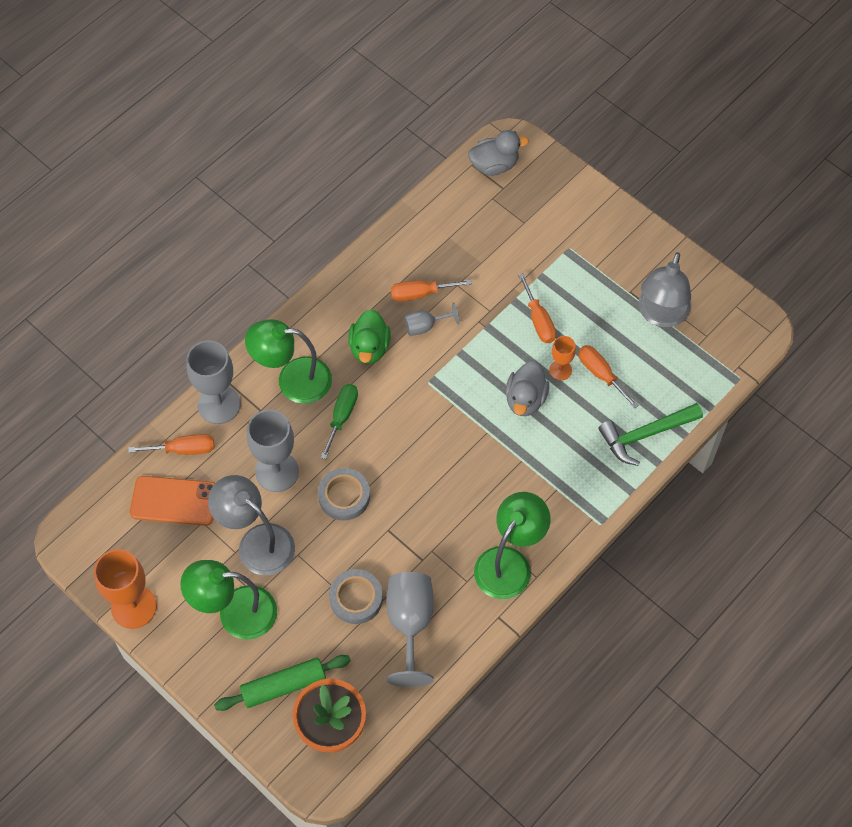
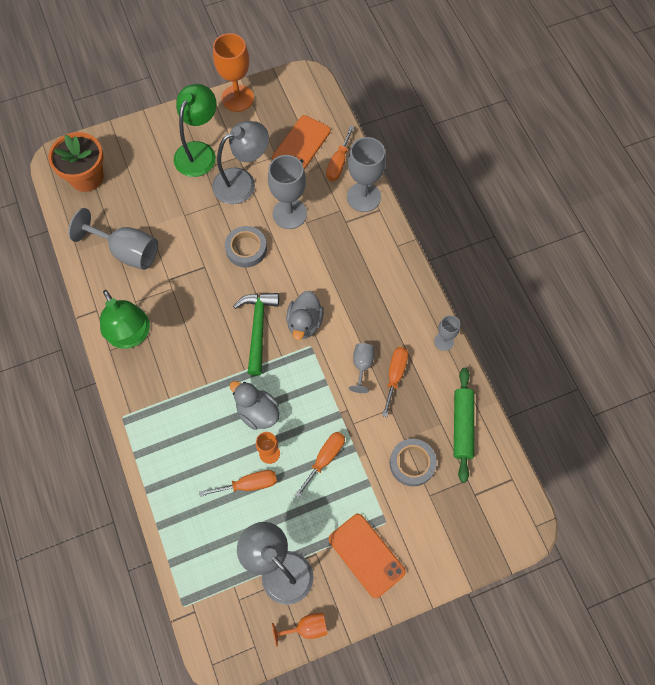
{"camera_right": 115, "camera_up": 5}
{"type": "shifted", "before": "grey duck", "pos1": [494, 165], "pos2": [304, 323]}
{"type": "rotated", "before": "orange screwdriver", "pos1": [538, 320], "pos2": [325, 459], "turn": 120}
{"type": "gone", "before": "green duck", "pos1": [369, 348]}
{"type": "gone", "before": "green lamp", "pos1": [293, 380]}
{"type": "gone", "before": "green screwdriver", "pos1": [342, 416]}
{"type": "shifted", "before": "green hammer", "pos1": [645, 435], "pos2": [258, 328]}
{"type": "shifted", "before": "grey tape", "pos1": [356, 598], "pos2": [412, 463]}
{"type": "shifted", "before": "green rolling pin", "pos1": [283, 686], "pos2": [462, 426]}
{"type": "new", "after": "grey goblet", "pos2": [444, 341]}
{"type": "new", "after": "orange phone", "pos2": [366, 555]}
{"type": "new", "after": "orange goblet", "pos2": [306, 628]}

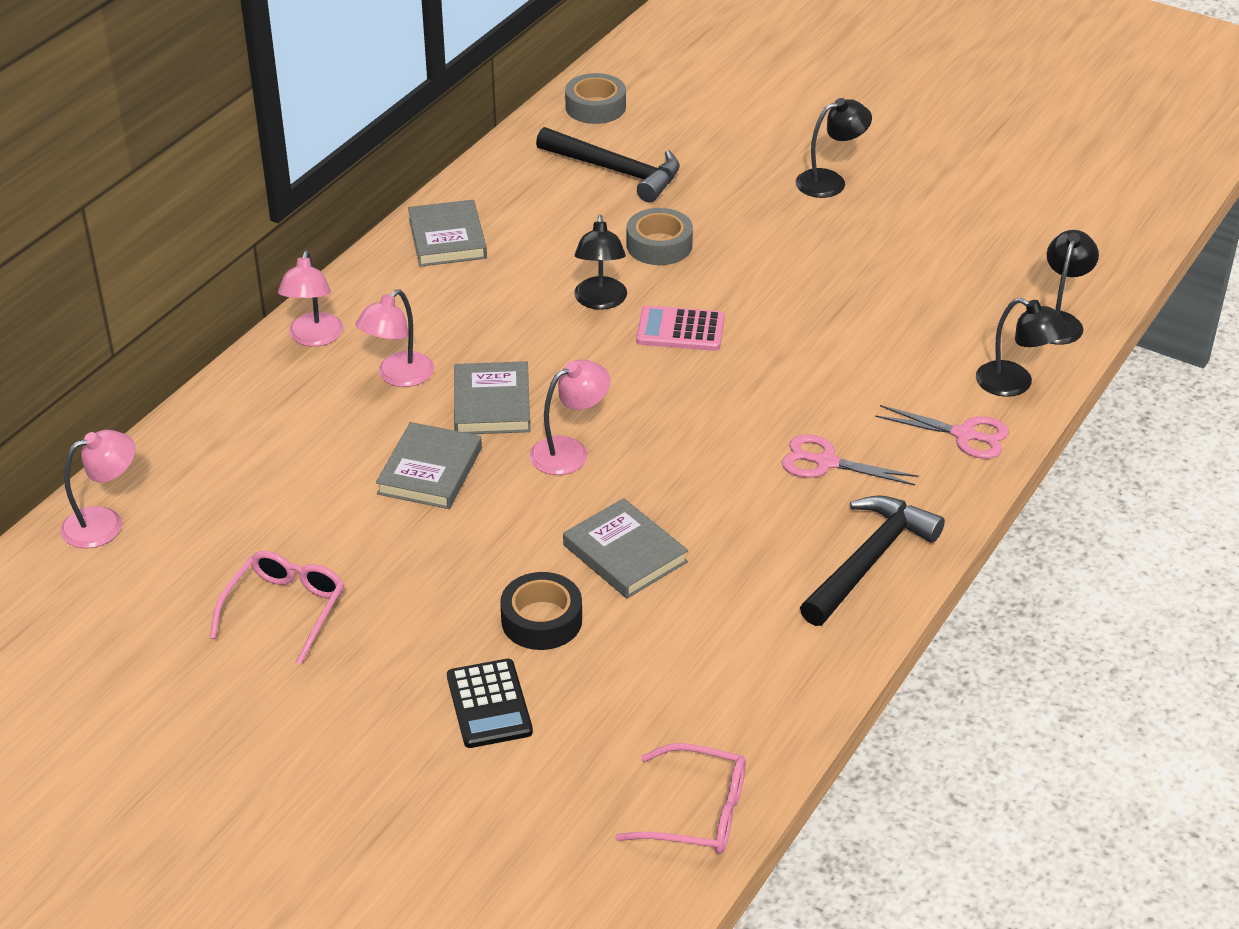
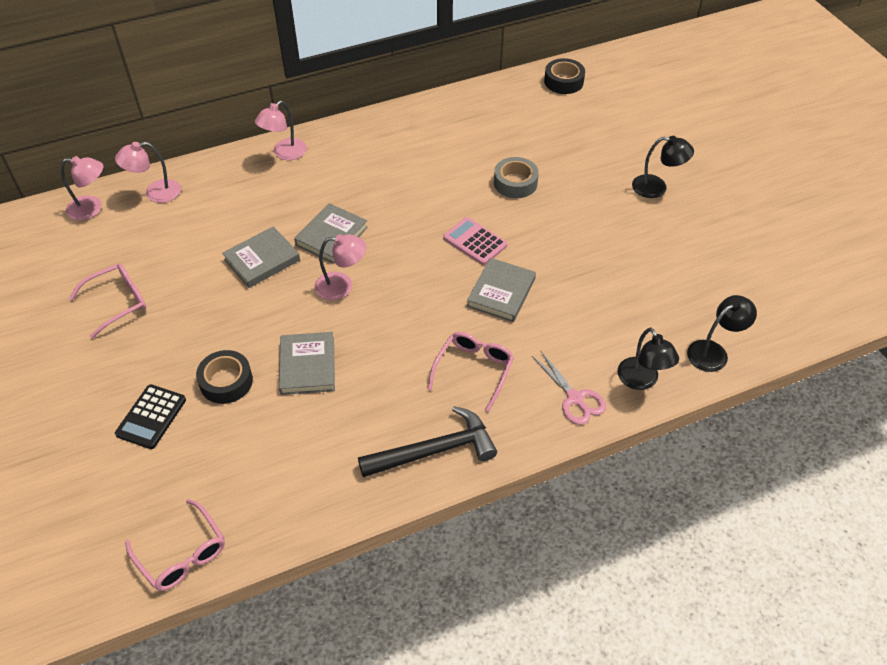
{"camera_right": 35, "camera_up": 10}
{"type": "repainted", "before": "grey tape", "after": "black tape", "pos1": [595, 107], "pos2": [563, 81]}
{"type": "gone", "before": "black hammer", "pos1": [616, 171]}
{"type": "shifted", "before": "grey book", "pos1": [447, 238], "pos2": [501, 292]}
{"type": "gone", "before": "black lamp", "pos1": [600, 301]}
{"type": "shifted", "before": "pink lamp", "pos1": [398, 377], "pos2": [155, 193]}
{"type": "swapped", "before": "pink scissors", "after": "pink glasses", "pos1": [826, 462], "pos2": [473, 371]}

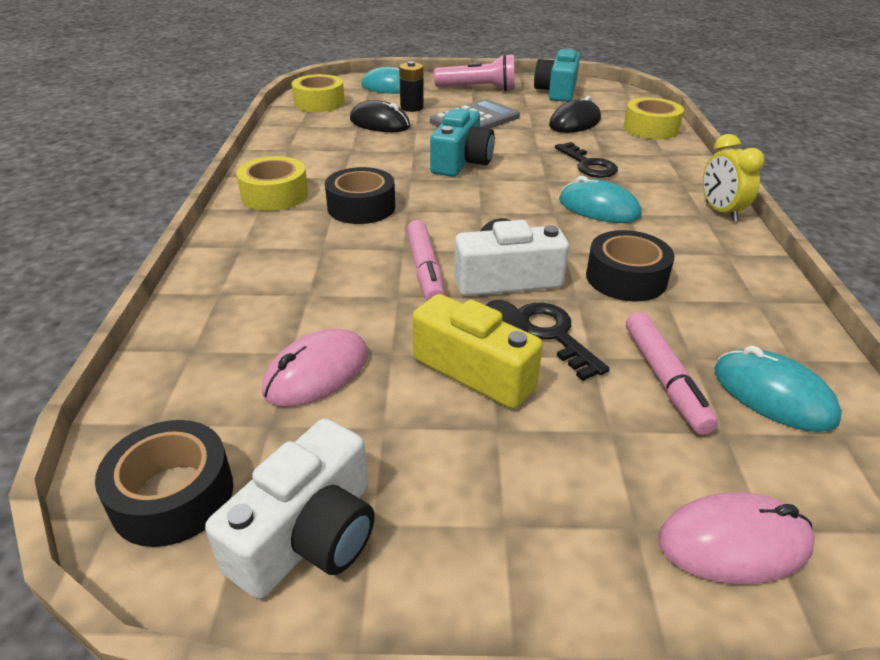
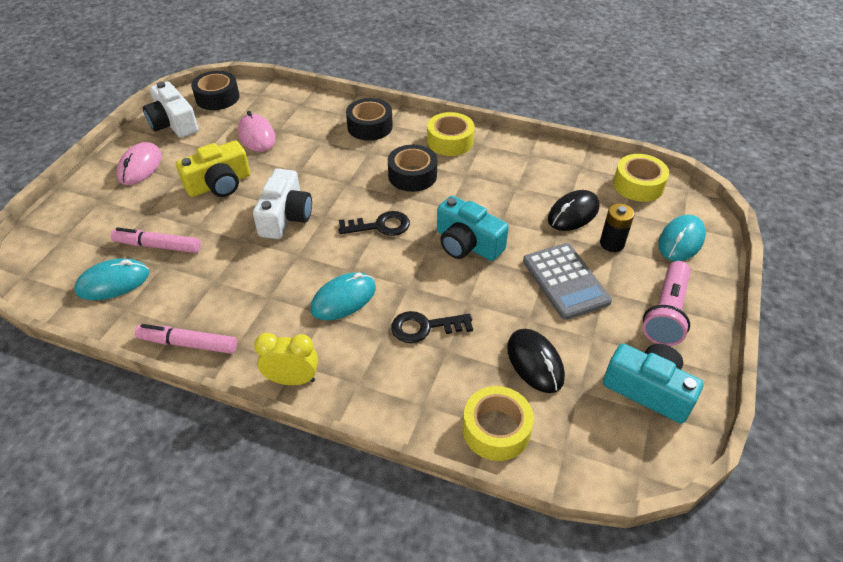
{"camera_right": 110, "camera_up": 10}
{"type": "shifted", "before": "pink marker", "pos1": [425, 270], "pos2": [188, 344]}
{"type": "shifted", "before": "black tape", "pos1": [626, 278], "pos2": [370, 126]}
{"type": "shifted", "before": "black key", "pos1": [553, 335], "pos2": [380, 226]}
{"type": "shifted", "before": "pink mouse", "pos1": [734, 543], "pos2": [140, 166]}

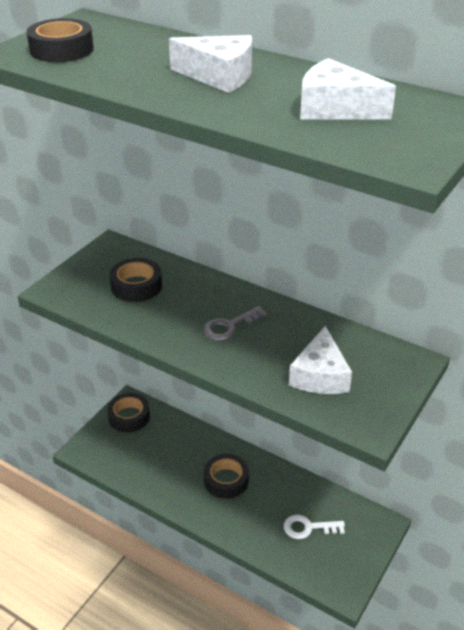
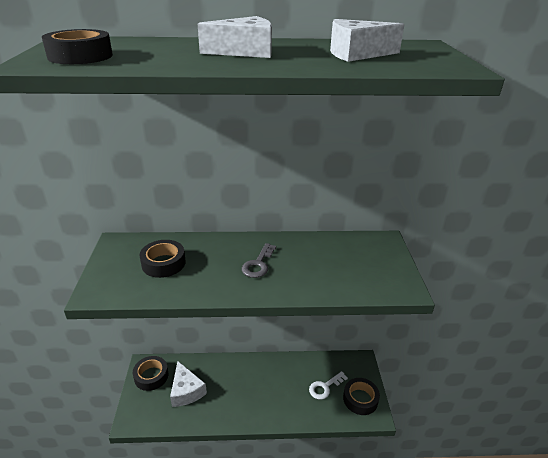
{"camera_right": -35, "camera_up": -5}
{"type": "shifted", "before": "white cheese", "pos1": [320, 375], "pos2": [186, 391]}
{"type": "shifted", "before": "black tape", "pos1": [226, 480], "pos2": [360, 399]}

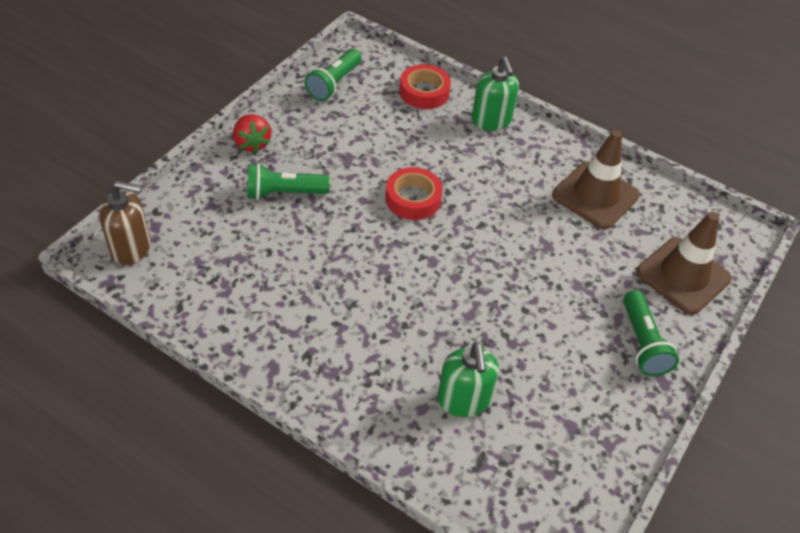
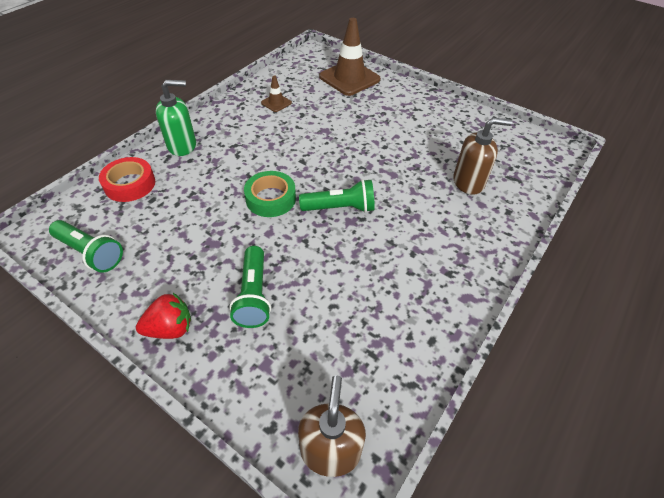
{"camera_right": -85, "camera_up": 0}
{"type": "scaled", "before": "brown traffic cone", "pos1": [595, 195], "pos2": [276, 103], "scale": 0.47}
{"type": "repainted", "before": "red tape", "after": "green tape", "pos1": [413, 199], "pos2": [270, 199]}
{"type": "shifted", "before": "green flashlight", "pos1": [642, 343], "pos2": [340, 208]}
{"type": "repainted", "before": "green soap dispenser", "after": "brown soap dispenser", "pos1": [463, 400], "pos2": [468, 182]}

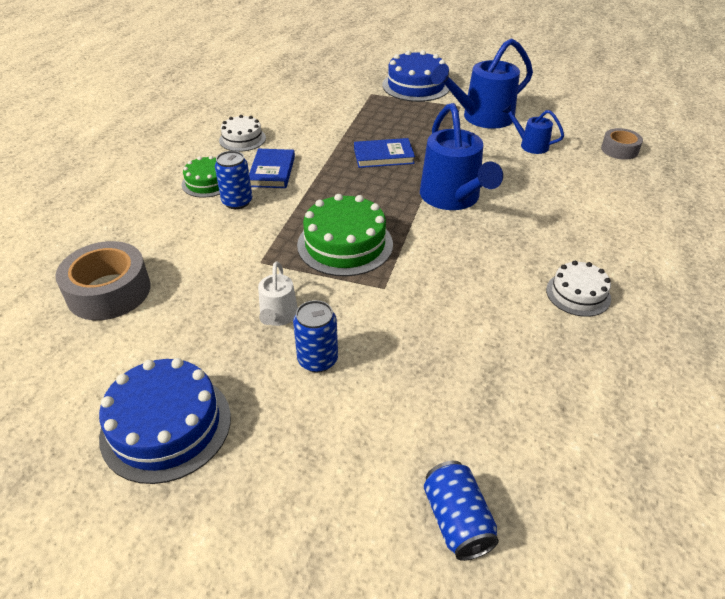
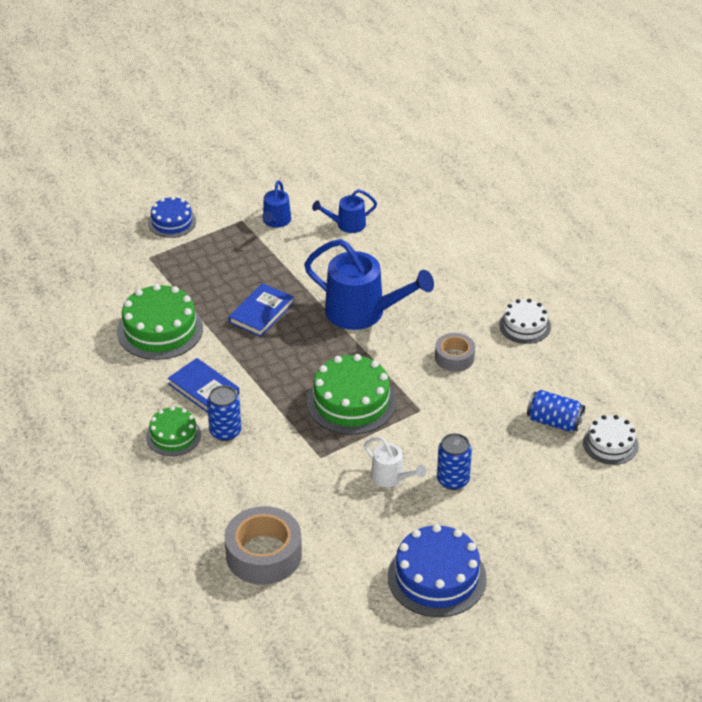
{"camera_right": -50, "camera_up": 0}
{"type": "scaled", "before": "blue watering can", "pos1": [481, 118], "pos2": [276, 221], "scale": 0.51}
{"type": "scaled", "before": "blue cake", "pos1": [416, 86], "pos2": [172, 222], "scale": 0.6}
{"type": "shifted", "before": "white cake", "pos1": [242, 139], "pos2": [610, 444]}
{"type": "shifted", "before": "grey tape", "pos1": [619, 150], "pos2": [454, 357]}
{"type": "shifted", "before": "blue can", "pos1": [457, 521], "pos2": [554, 422]}
{"type": "new", "after": "green cake", "pos2": [160, 329]}

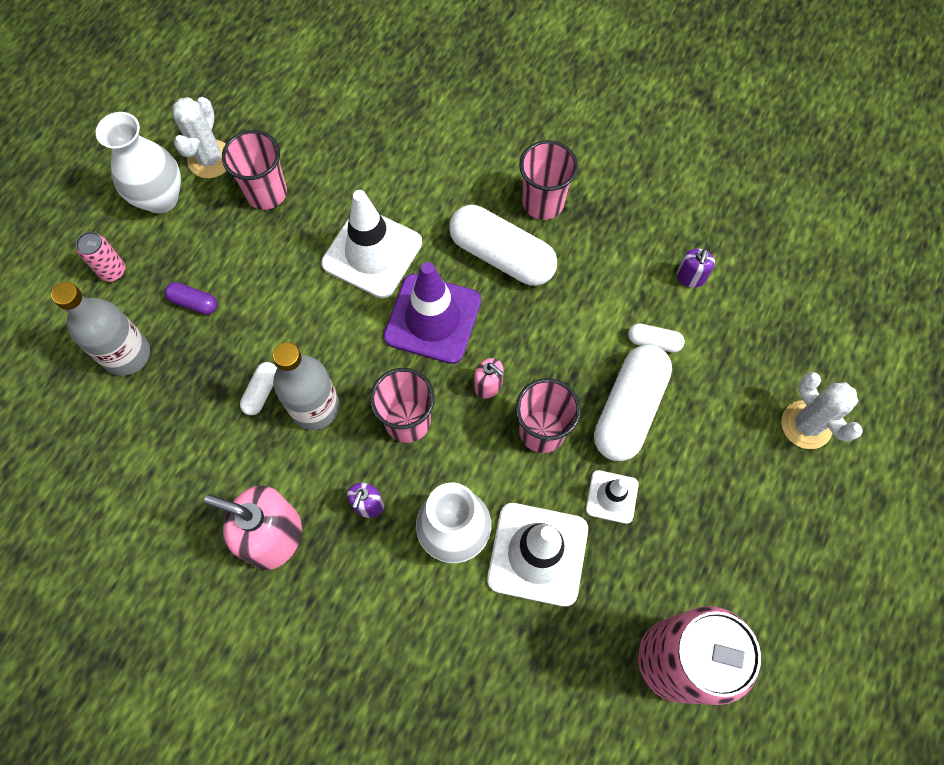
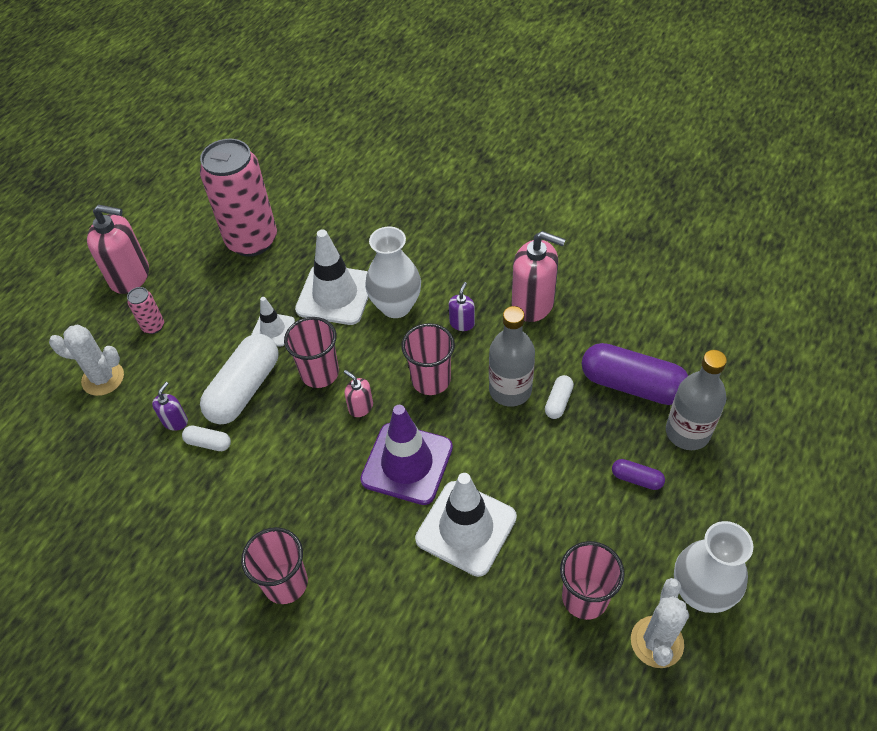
{"camera_right": -175, "camera_up": -15}
{"type": "gone", "before": "white capsule", "pos1": [502, 255]}
{"type": "shifted", "before": "pink can", "pos1": [113, 271], "pos2": [153, 326]}
{"type": "shifted", "before": "purple soap dispenser", "pos1": [690, 277], "pos2": [175, 421]}
{"type": "rotated", "before": "white cactus", "pos1": [806, 425], "pos2": [103, 378], "turn": -60}
{"type": "new", "after": "pink soap dispenser", "pos2": [130, 276]}
{"type": "new", "after": "purple capsule", "pos2": [632, 385]}

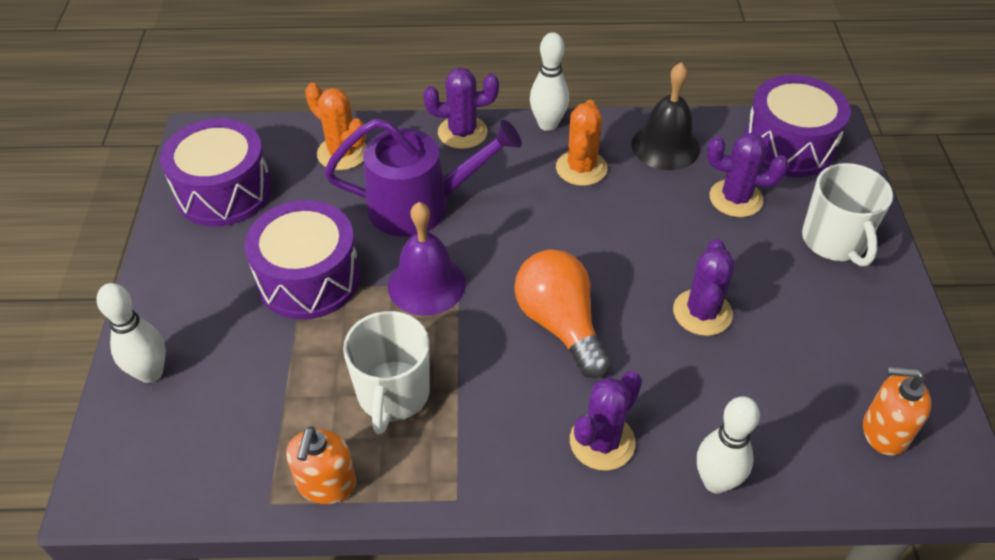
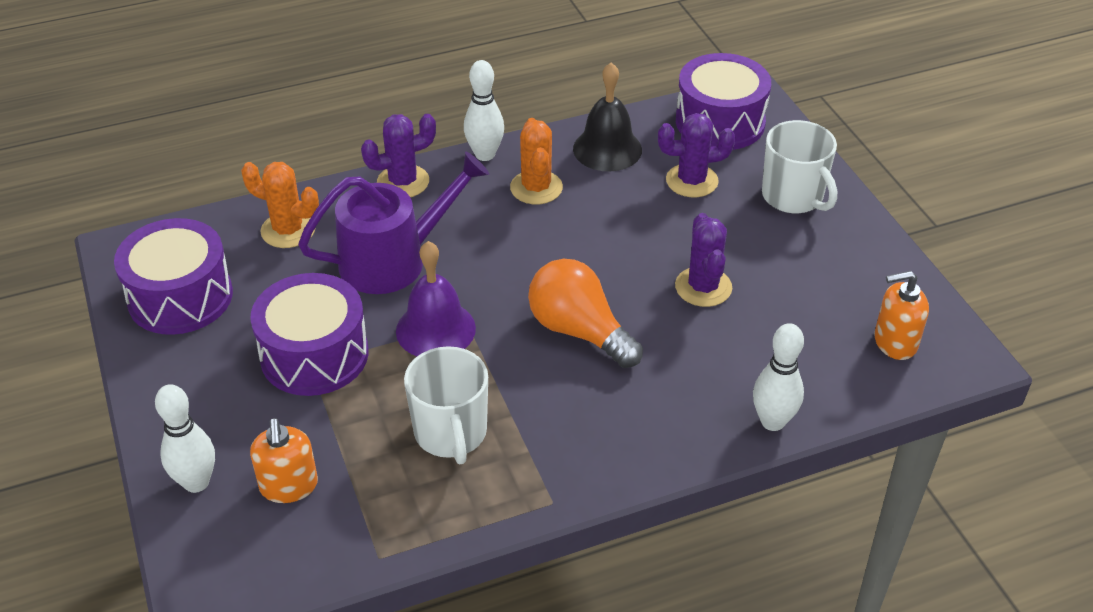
{"camera_right": -20, "camera_up": -5}
{"type": "gone", "before": "purple cactus", "pos1": [602, 442]}
{"type": "shifted", "before": "orange soap dispenser", "pos1": [326, 484], "pos2": [289, 486]}

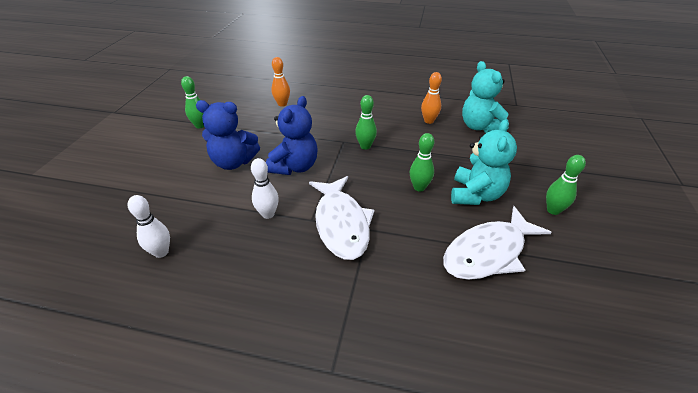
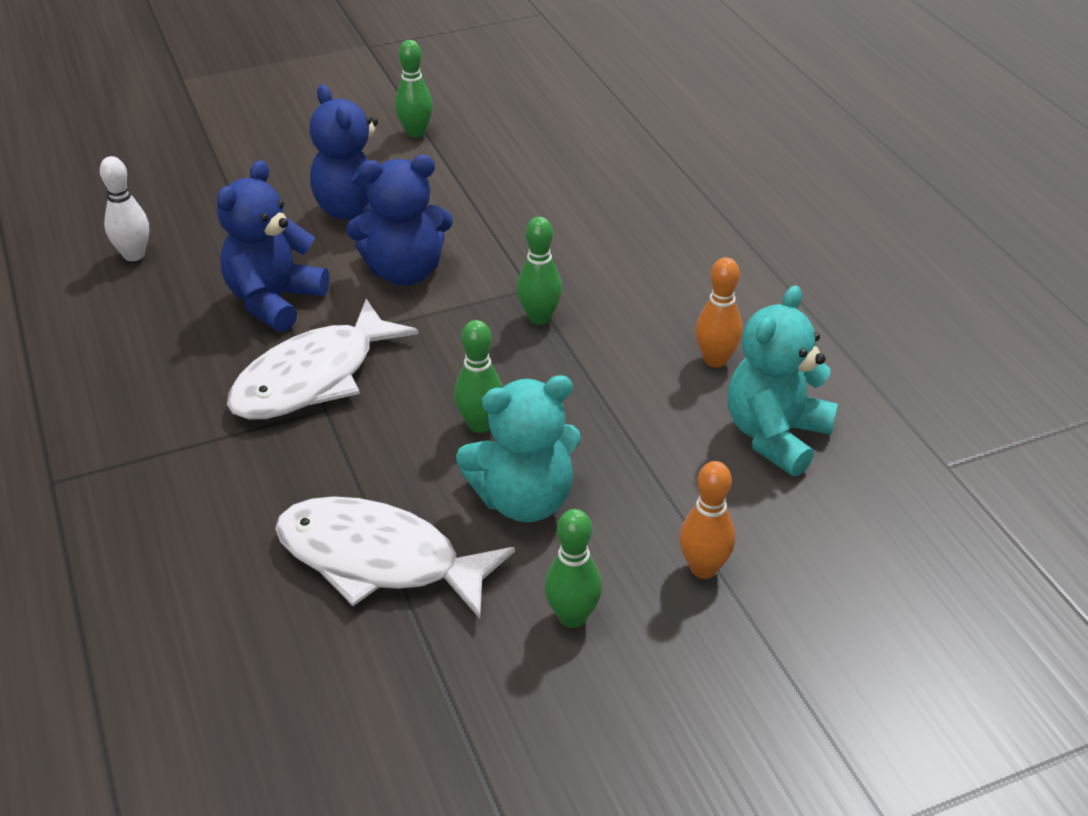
{"camera_right": 55, "camera_up": 0}
{"type": "shifted", "before": "orange bowling pin", "pos1": [282, 104], "pos2": [703, 568]}
{"type": "swapped", "before": "white bowling pin", "after": "blue teddy bear", "pos1": [268, 214], "pos2": [274, 301]}

